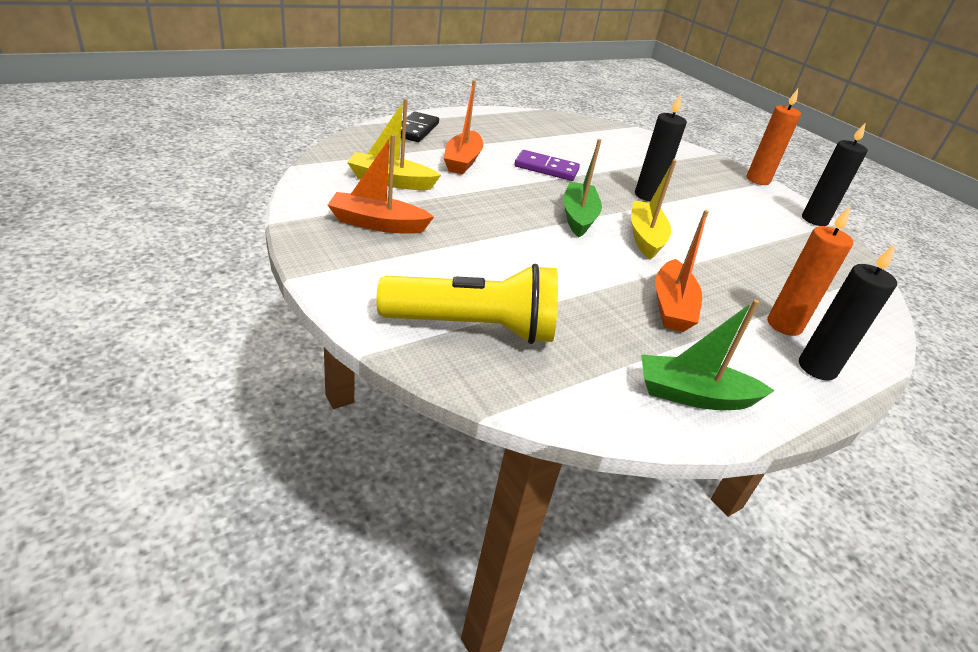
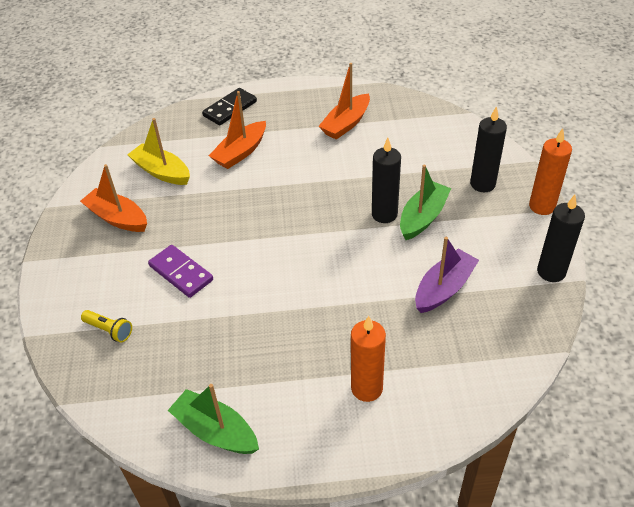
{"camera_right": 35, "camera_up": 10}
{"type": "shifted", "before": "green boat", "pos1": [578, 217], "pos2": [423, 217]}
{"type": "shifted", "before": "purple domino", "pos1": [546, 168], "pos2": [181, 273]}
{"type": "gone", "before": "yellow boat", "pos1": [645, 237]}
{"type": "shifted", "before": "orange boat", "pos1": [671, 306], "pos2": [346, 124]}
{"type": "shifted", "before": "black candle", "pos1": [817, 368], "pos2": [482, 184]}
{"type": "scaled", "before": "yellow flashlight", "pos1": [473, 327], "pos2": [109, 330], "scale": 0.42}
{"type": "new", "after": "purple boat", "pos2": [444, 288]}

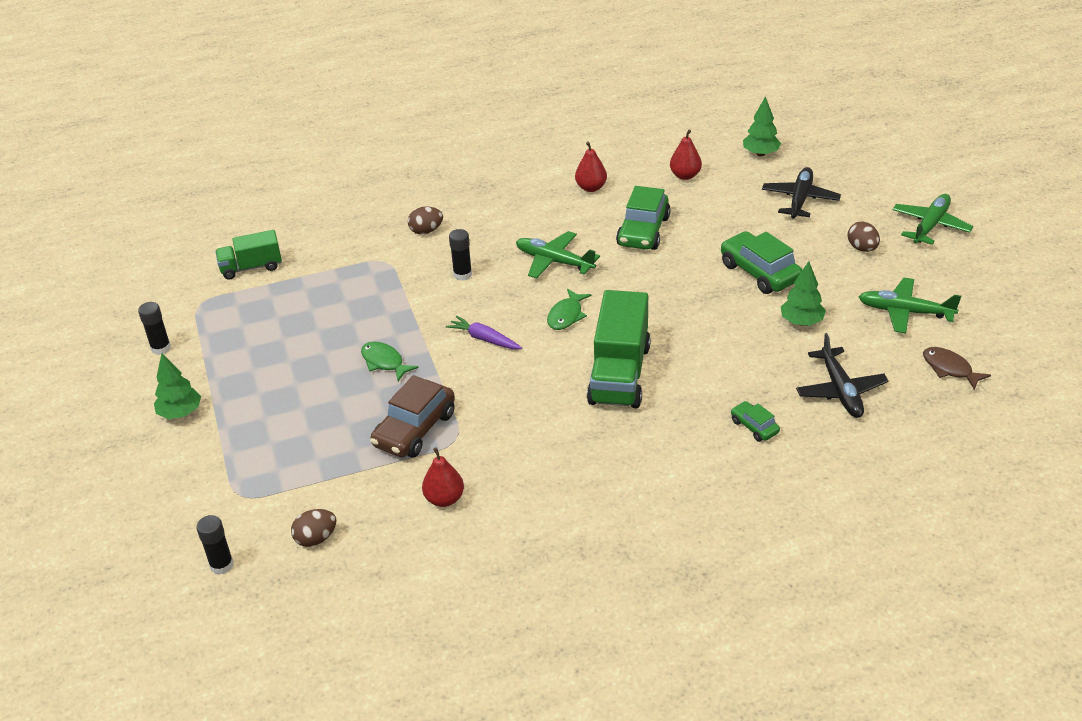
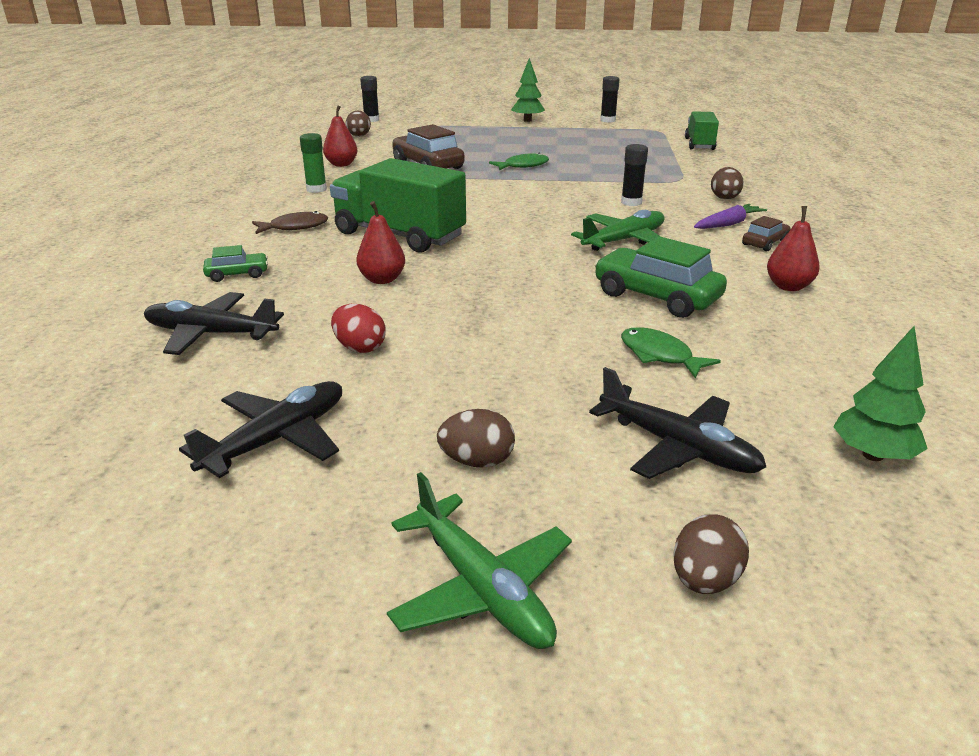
{"camera_right": 110, "camera_up": -10}
{"type": "shifted", "before": "red pear", "pos1": [685, 175], "pos2": [382, 279]}
{"type": "gone", "before": "green car", "pos1": [759, 272]}
{"type": "swapped", "before": "green tree", "after": "red egg", "pos1": [801, 322], "pos2": [359, 348]}
{"type": "repainted", "before": "green plane", "after": "black plane", "pos1": [905, 312], "pos2": [276, 440]}
{"type": "shifted", "before": "green fish", "pos1": [566, 315], "pos2": [659, 355]}
{"type": "shifted", "before": "purple carrot", "pos1": [484, 339], "pos2": [728, 224]}
{"type": "shifted", "before": "brown fish", "pos1": [949, 369], "pos2": [294, 227]}
{"type": "new", "after": "green glue stick", "pos2": [316, 189]}
{"type": "new", "after": "brown car", "pos2": [765, 243]}
{"type": "new", "after": "brown egg", "pos2": [704, 580]}

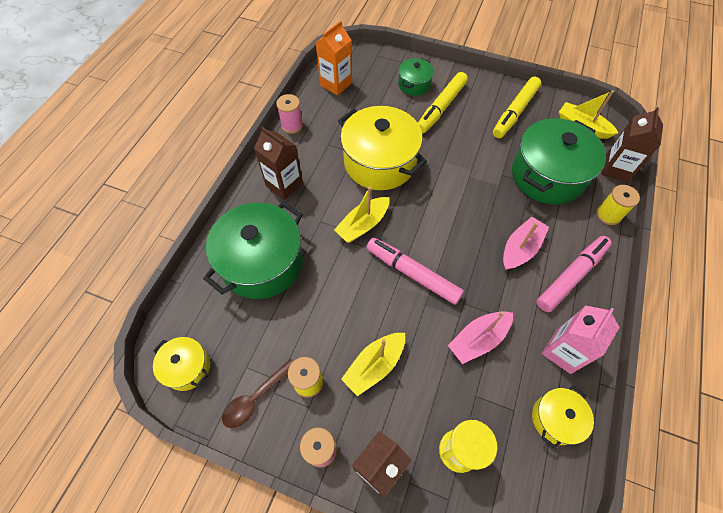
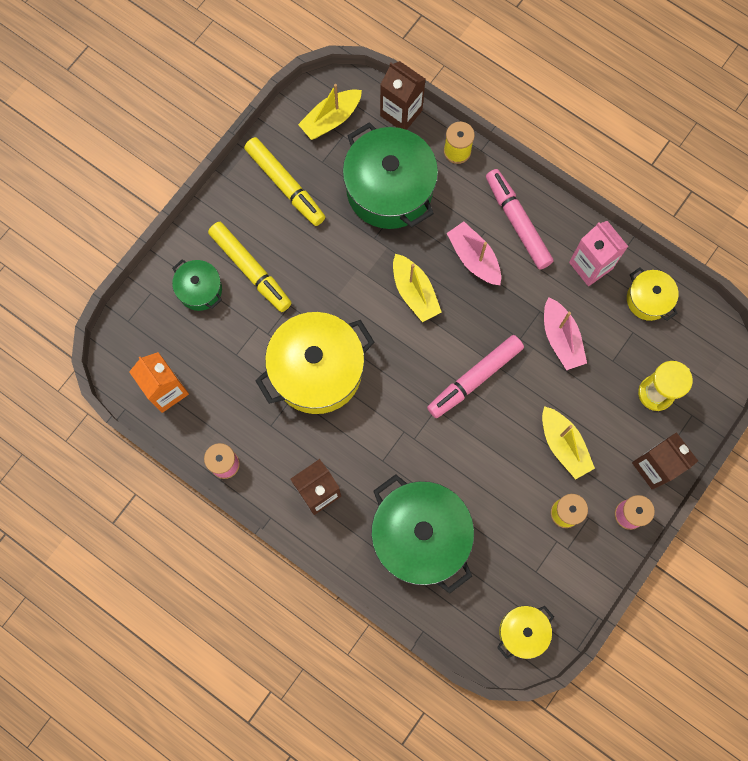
{"camera_right": -75, "camera_up": 15}
{"type": "shifted", "before": "yellow boat", "pos1": [363, 225], "pos2": [414, 292]}
{"type": "gone", "before": "brown spoon", "pos1": [256, 398]}

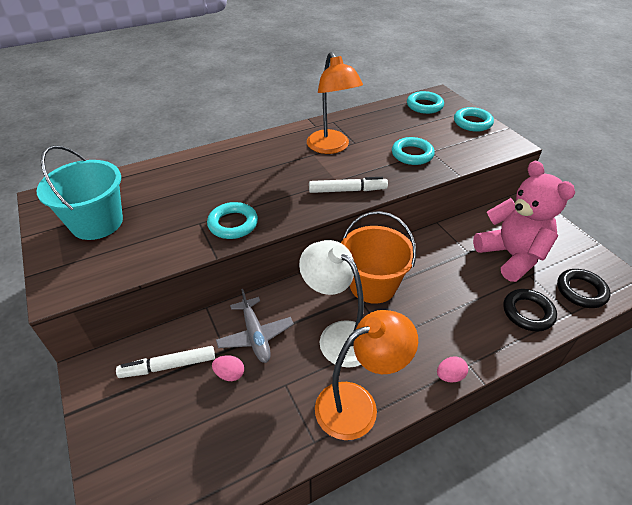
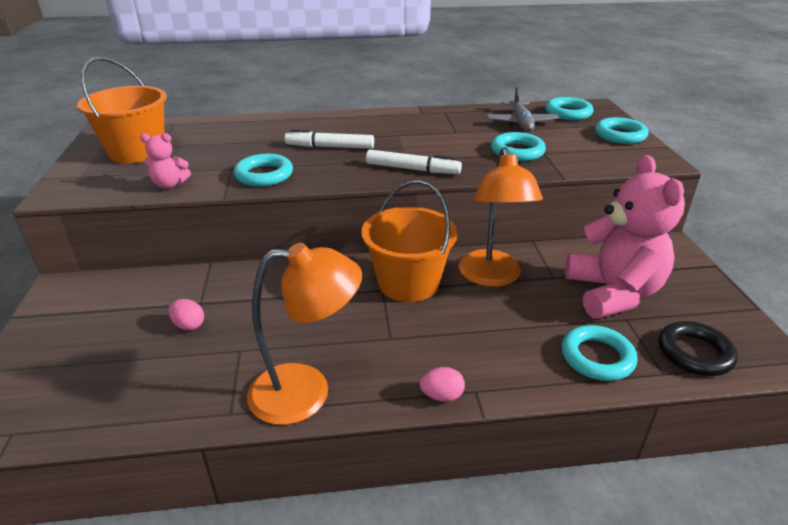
{"camera_right": 20, "camera_up": -10}
{"type": "shifted", "before": "orange lamp", "pos1": [331, 147], "pos2": [492, 277]}
{"type": "repainted", "before": "turquoise bucket", "after": "orange bucket", "pos1": [97, 223], "pos2": [137, 152]}
{"type": "gone", "before": "white lamp", "pos1": [337, 336]}
{"type": "shifted", "before": "grey plane", "pos1": [255, 335], "pos2": [521, 123]}
{"type": "repainted", "before": "black ring", "after": "turquoise ring", "pos1": [528, 312], "pos2": [597, 357]}
{"type": "shifted", "before": "white marker", "pos1": [168, 366], "pos2": [330, 147]}
{"type": "new", "after": "pink teddy bear", "pos2": [169, 184]}

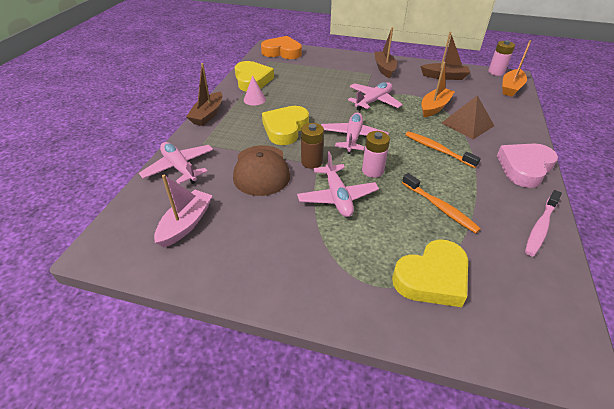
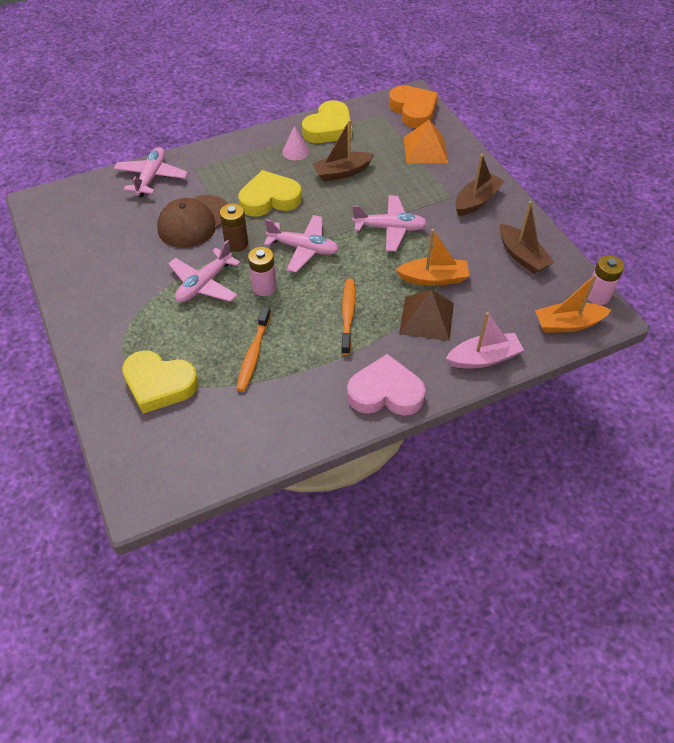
{"camera_right": 50, "camera_up": 10}
{"type": "shifted", "before": "brown boat", "pos1": [208, 115], "pos2": [342, 172]}
{"type": "rotated", "before": "pink plane", "pos1": [353, 138], "pos2": [303, 248], "turn": 45}
{"type": "shifted", "before": "pink boat", "pos1": [186, 224], "pos2": [483, 358]}
{"type": "gone", "before": "pink toothbrush", "pos1": [540, 227]}
{"type": "new", "after": "orange pyramid", "pos2": [425, 150]}

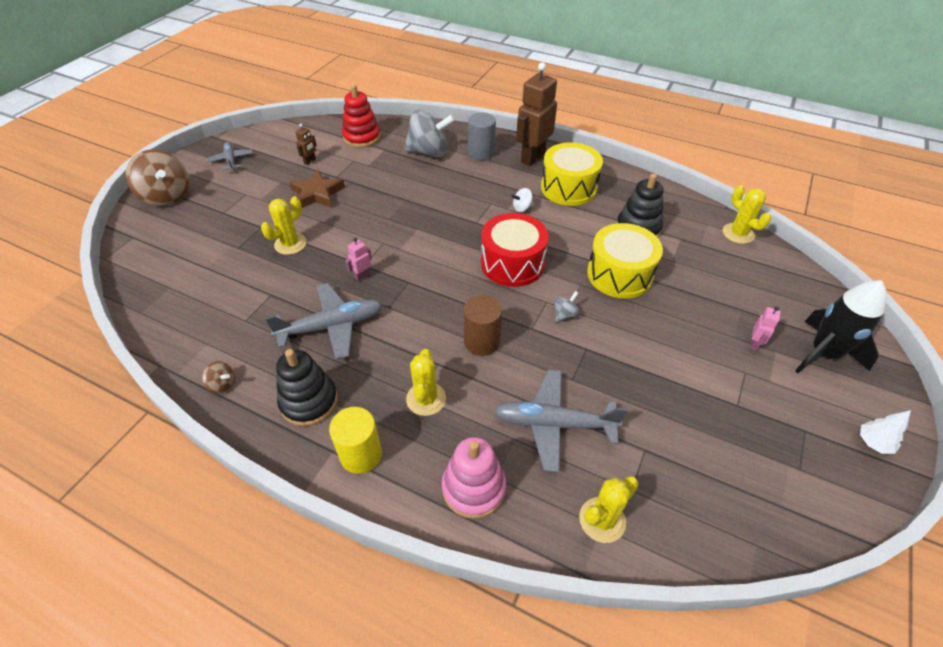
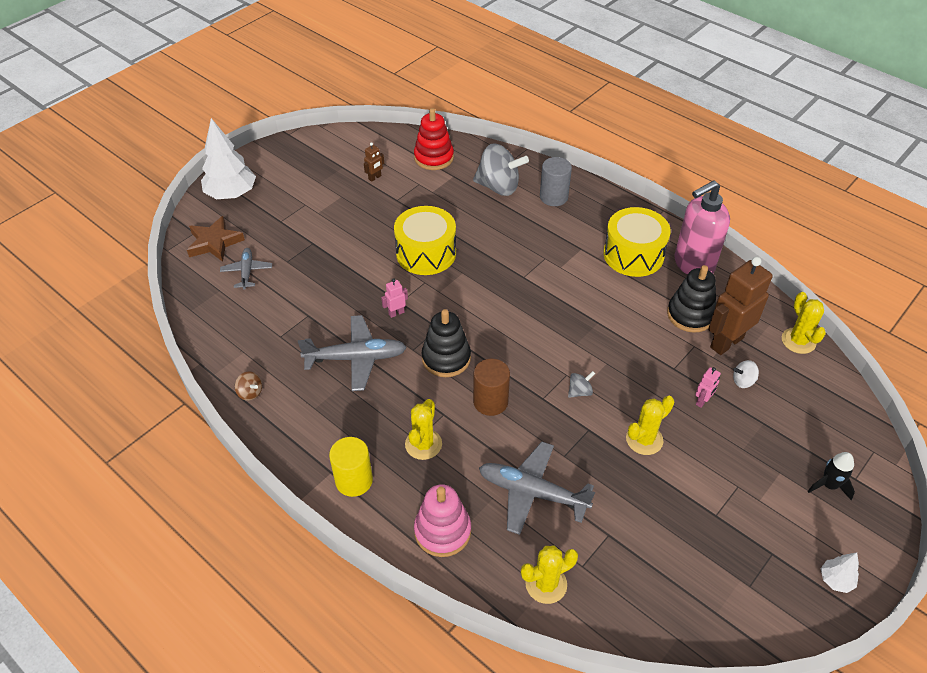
{"camera_right": 15, "camera_up": 0}
{"type": "shifted", "before": "brown robot", "pos1": [532, 157], "pos2": [726, 342]}
{"type": "shifted", "before": "grey plane", "pos1": [231, 160], "pos2": [247, 272]}
{"type": "swapped", "before": "brown spinning top", "after": "white tree", "pos1": [167, 196], "pos2": [231, 194]}
{"type": "shifted", "before": "brown star", "pos1": [317, 194], "pos2": [214, 242]}
{"type": "shifted", "before": "white spinning top", "pos1": [522, 208], "pos2": [743, 381]}
{"type": "shifted", "before": "yellow cactus", "pos1": [290, 244], "pos2": [644, 439]}
{"type": "gone", "before": "red drum", "pos1": [512, 263]}
{"type": "shifted", "before": "yellow drum", "pos1": [619, 274], "pos2": [426, 253]}
{"type": "scaled", "before": "black rocket", "pos1": [823, 353], "pos2": [829, 485], "scale": 0.56}
{"type": "shifted", "before": "pink robot", "pos1": [754, 344], "pos2": [702, 401]}
{"type": "shifted", "before": "black stacking toy", "pos1": [309, 401], "pos2": [446, 358]}
{"type": "new", "after": "pink soap dispenser", "pos2": [693, 265]}

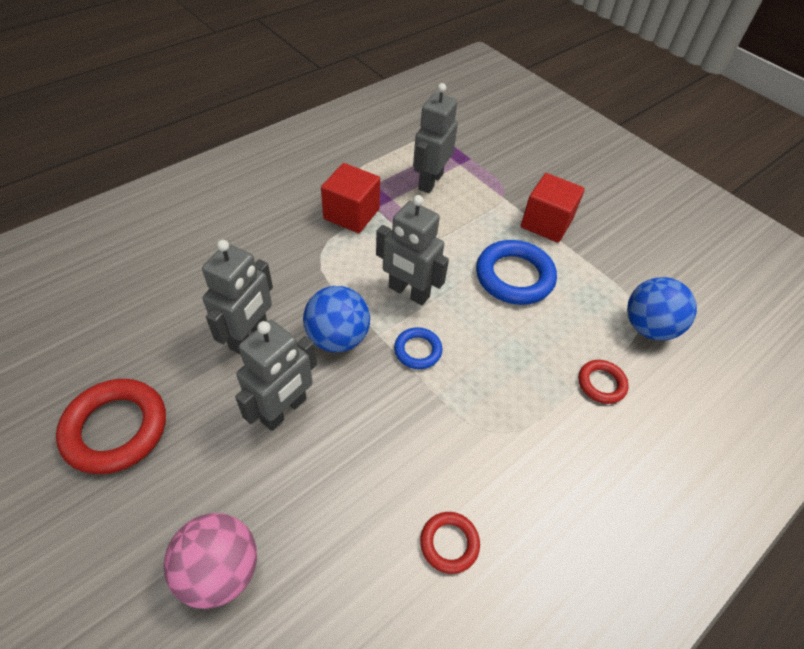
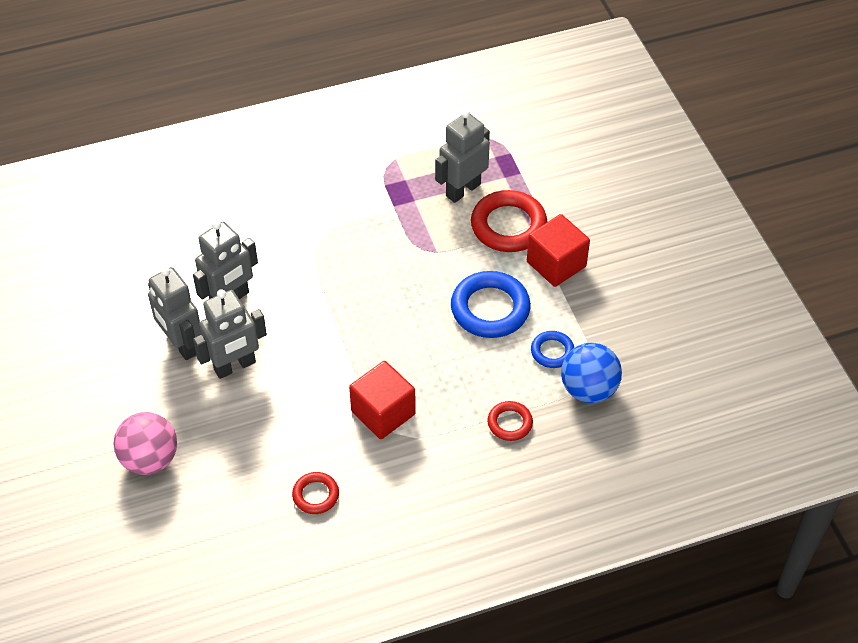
{"camera_right": 25, "camera_up": 0}
{"type": "shifted", "before": "red cube", "pos1": [351, 214], "pos2": [383, 413]}
{"type": "shifted", "before": "grey robot", "pos1": [408, 292], "pos2": [181, 344]}
{"type": "gone", "before": "blue ball", "pos1": [338, 338]}
{"type": "shifted", "before": "blue ring", "pos1": [417, 350], "pos2": [552, 352]}
{"type": "shifted", "before": "red ring", "pos1": [116, 429], "pos2": [508, 226]}

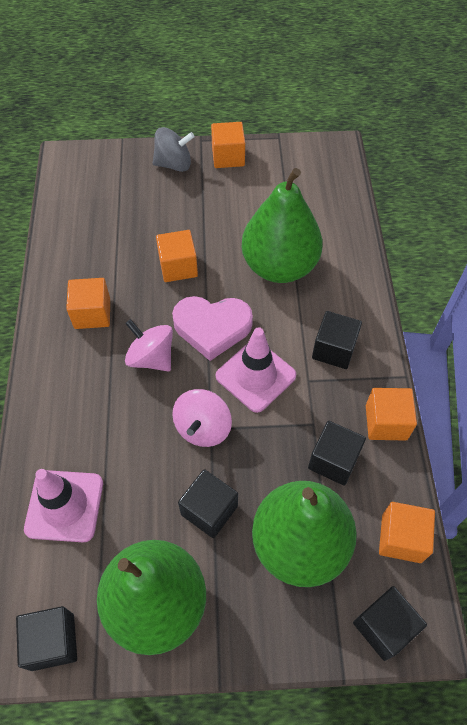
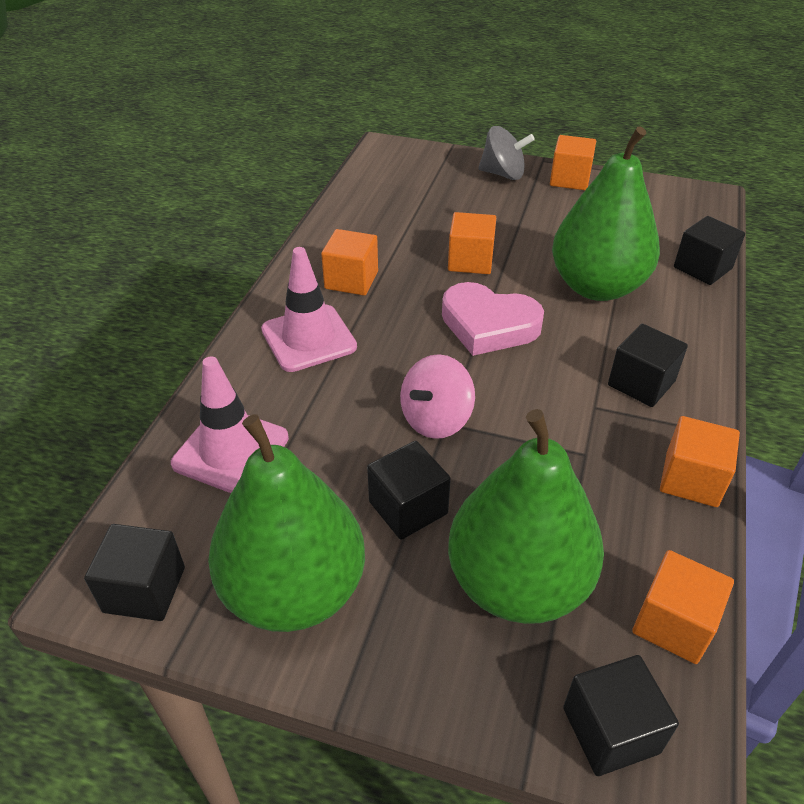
{"camera_right": 20, "camera_up": -15}
{"type": "gone", "before": "pink spinning top", "pos1": [151, 358]}
{"type": "shifted", "before": "pink traffic cone", "pos1": [255, 376], "pos2": [308, 338]}
{"type": "shifted", "before": "black cube", "pos1": [333, 460], "pos2": [702, 268]}

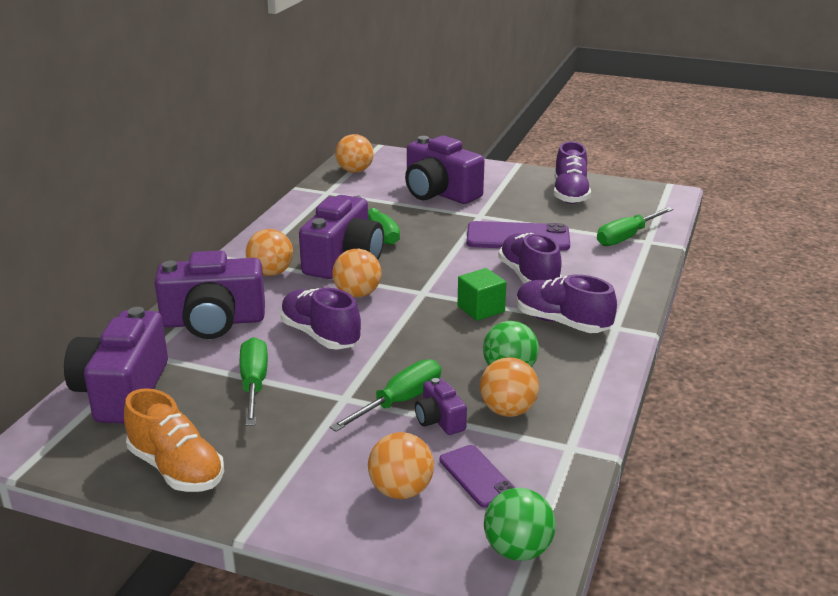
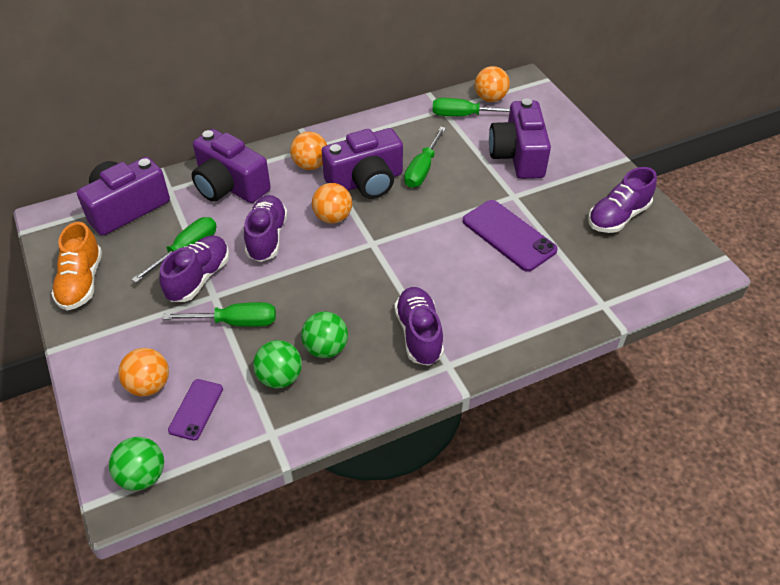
{"camera_right": 45, "camera_up": 20}
{"type": "shifted", "before": "green screwdriver", "pos1": [626, 237], "pos2": [464, 115]}
{"type": "shifted", "before": "purple shoe", "pos1": [529, 277], "pos2": [199, 278]}
{"type": "gone", "before": "green cube", "pos1": [481, 309]}
{"type": "repainted", "before": "orange ball", "after": "green ball", "pos1": [508, 411], "pos2": [280, 377]}
{"type": "gone", "before": "purple camera", "pos1": [439, 420]}

